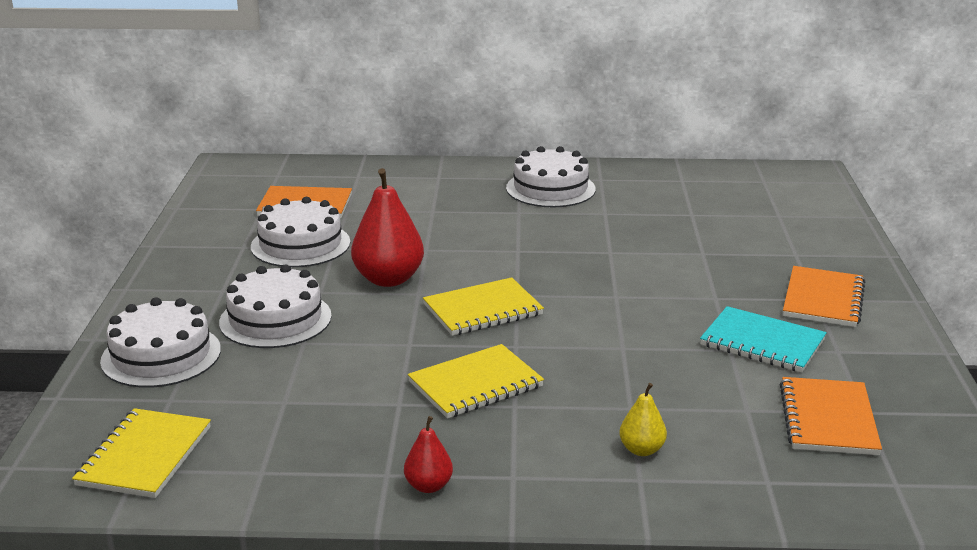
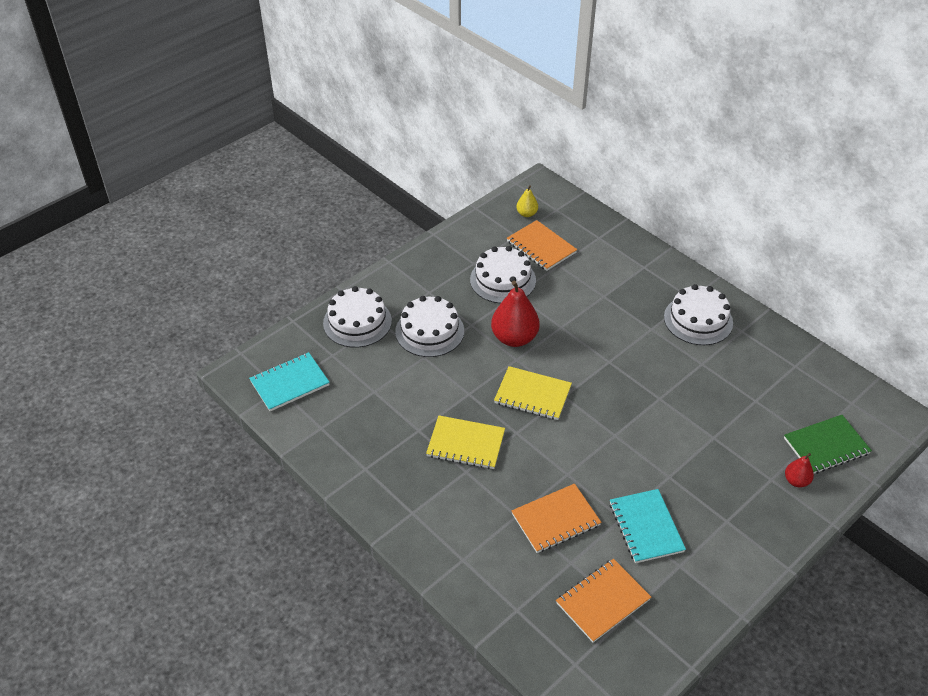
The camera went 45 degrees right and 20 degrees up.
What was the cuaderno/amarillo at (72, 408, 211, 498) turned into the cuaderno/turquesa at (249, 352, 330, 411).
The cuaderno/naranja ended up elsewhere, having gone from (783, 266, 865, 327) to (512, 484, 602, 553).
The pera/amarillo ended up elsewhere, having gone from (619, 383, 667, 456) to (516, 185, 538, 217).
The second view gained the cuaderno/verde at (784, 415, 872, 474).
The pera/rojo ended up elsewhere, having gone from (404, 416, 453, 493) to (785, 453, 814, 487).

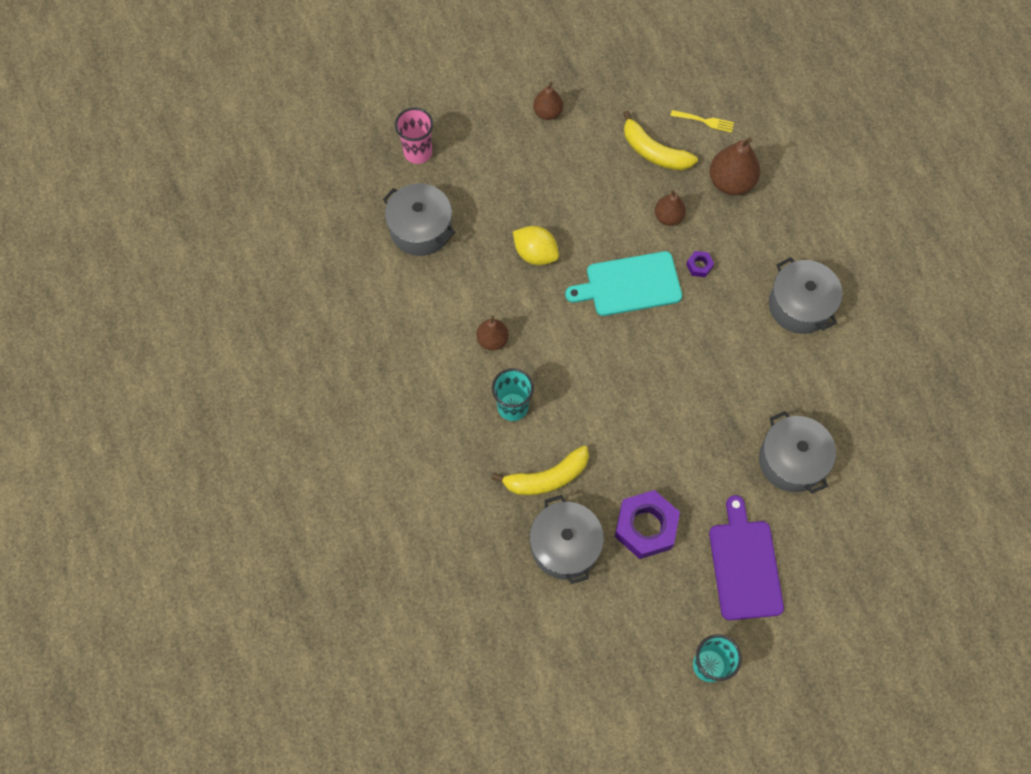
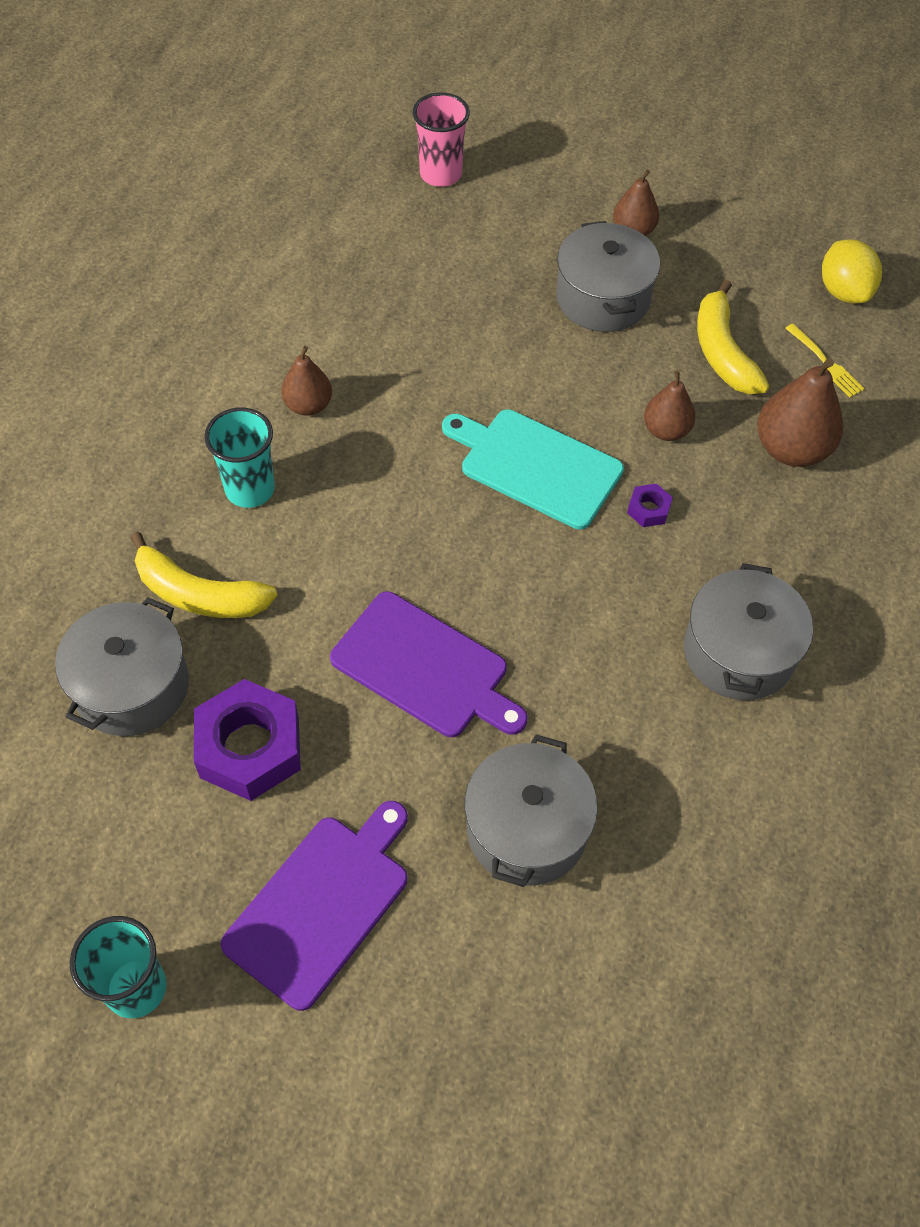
The camera went 40 degrees right and 10 degrees down.
The second view gained the tabla de cortar/morado at (330, 591, 527, 737).
The olla/gris ended up elsewhere, having gone from (383, 183, 455, 256) to (556, 221, 660, 332).
The limón/amarillo ended up elsewhere, having gone from (513, 226, 559, 265) to (822, 239, 882, 303).

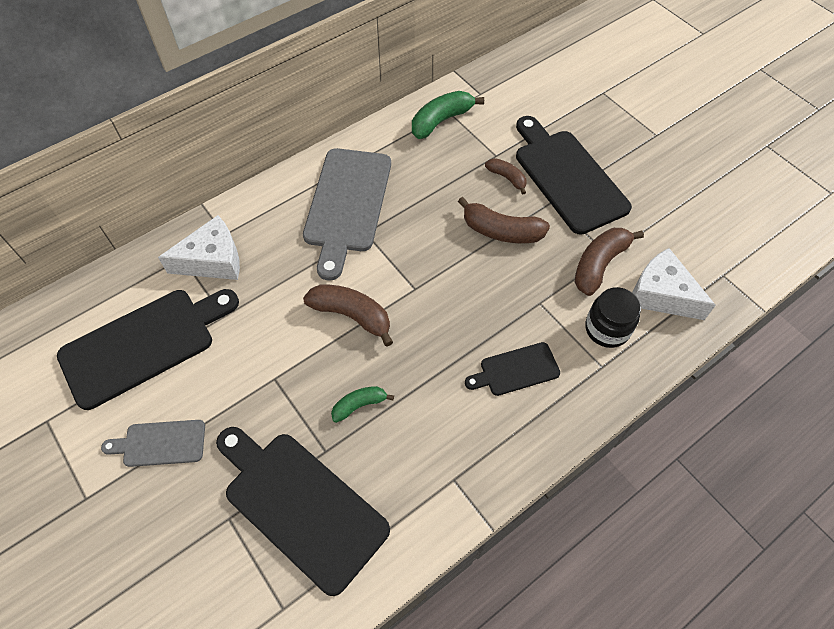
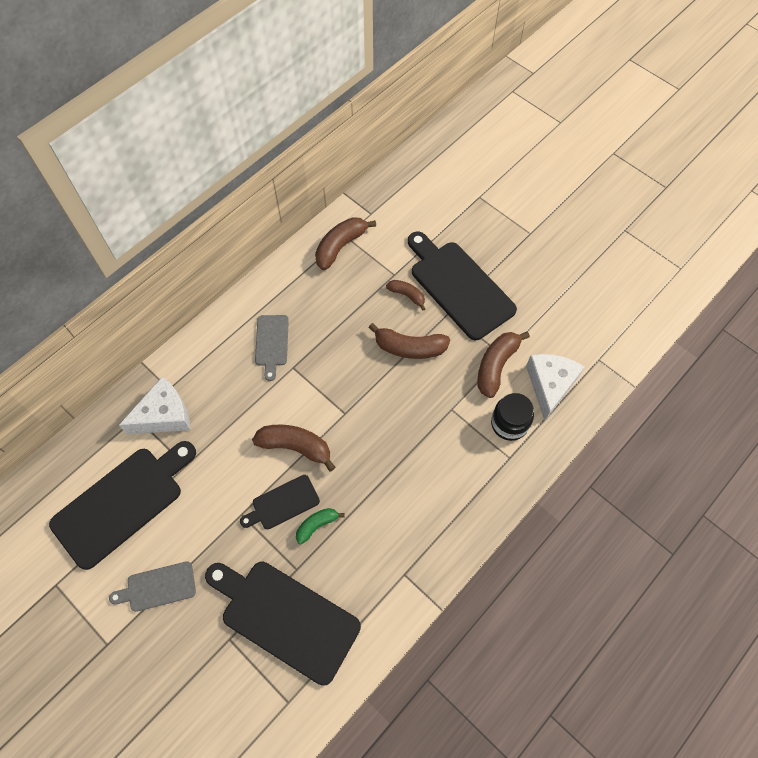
The camera went 10 degrees left and 5 degrees up.
The tabla de cortar/negro ended up elsewhere, having gone from (465, 342, 560, 396) to (240, 475, 320, 529).
The size of the tabla de cortar/gris at (303, 148, 391, 280) changed by a factor of 0.52.
What was the plátano/verde at (412, 91, 484, 139) turned into the plátano/marrón at (315, 217, 376, 270).
The queso/blanco at (632, 248, 716, 320) ended up facing another way, 75 degrees clockwise from before.

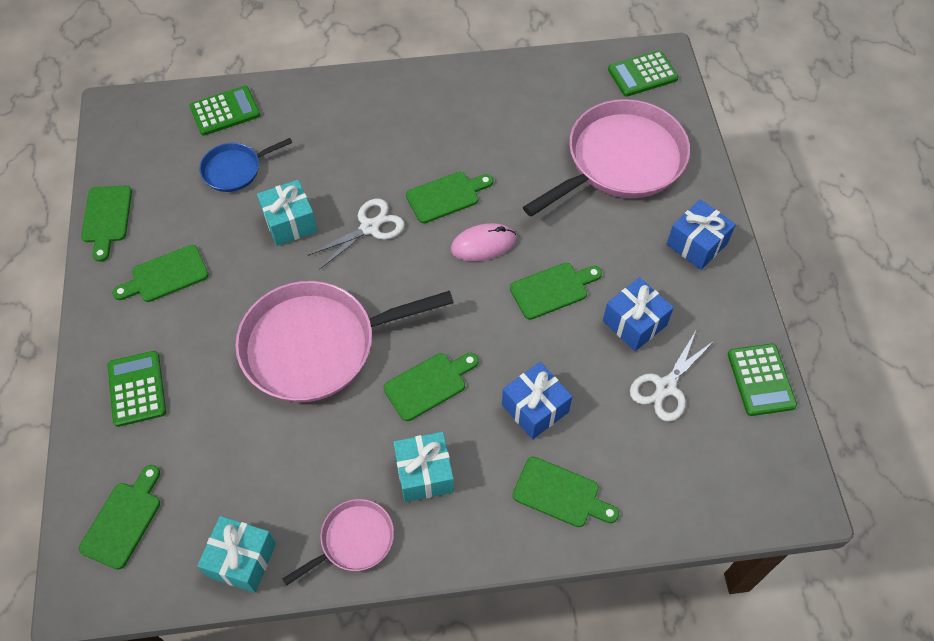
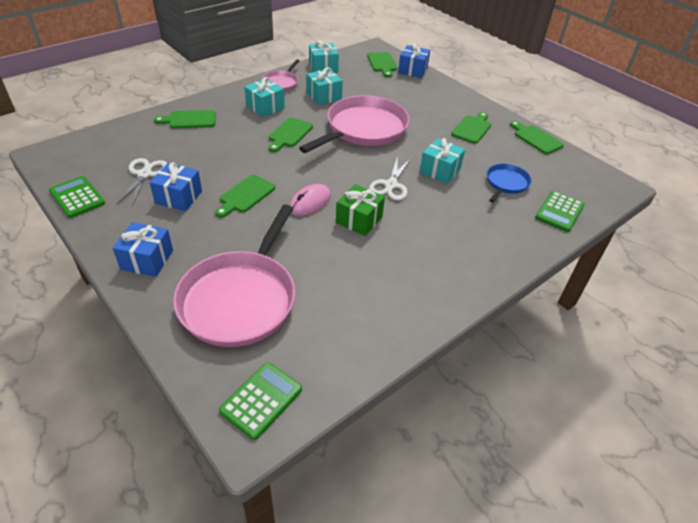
The camera went 145 degrees right and 15 degrees down.
The second view gained the regalo/turquesa at (307, 67, 343, 105).
Where the tabla de cortar/verde stood at (406, 172, 493, 223), the regalo/verde came to stand at (336, 184, 385, 236).
The regalo/azul ended up elsewhere, having gone from (502, 362, 573, 439) to (398, 43, 430, 78).
The second view lost the calculadora/verde at (107, 351, 166, 427).

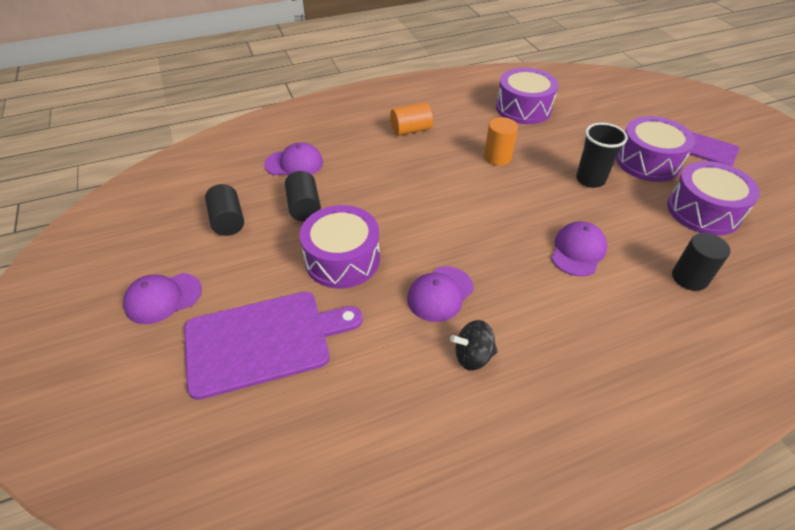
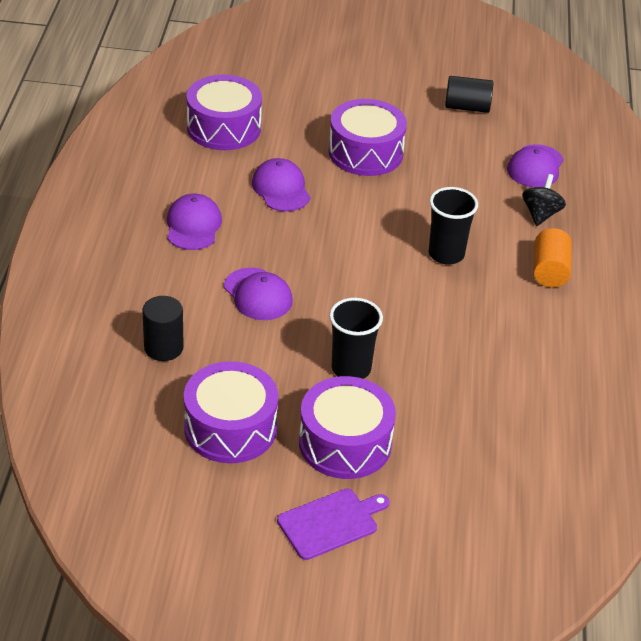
The camera went 115 degrees right and 5 degrees down.
The gorra/morado ended up elsewhere, having gone from (123, 273, 202, 324) to (167, 194, 222, 250).
The tambor/morado ended up elsewhere, having gone from (496, 68, 559, 124) to (186, 75, 262, 150).
The second view gained the vaso/negro at (429, 187, 478, 265).
The peonza/negro ended up elsewhere, having gone from (450, 320, 498, 371) to (522, 174, 566, 226).
The second view lost the tabla de cortar/morado at (184, 292, 363, 400).
The second view lost the cilindro/negro at (285, 171, 321, 221).
The second view lost the cilindro/naranja at (484, 117, 518, 166).

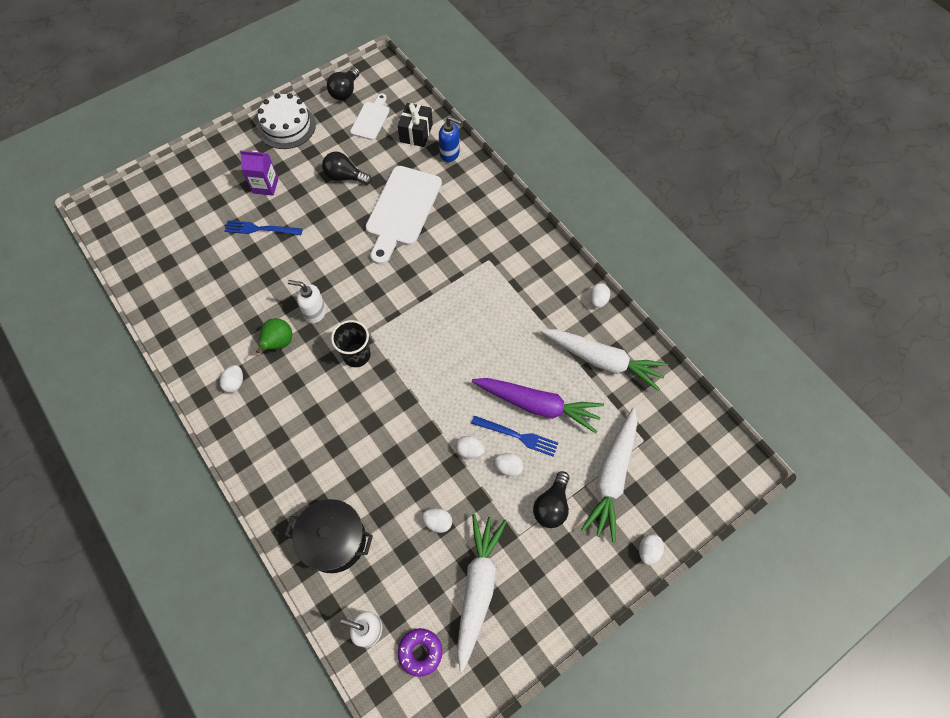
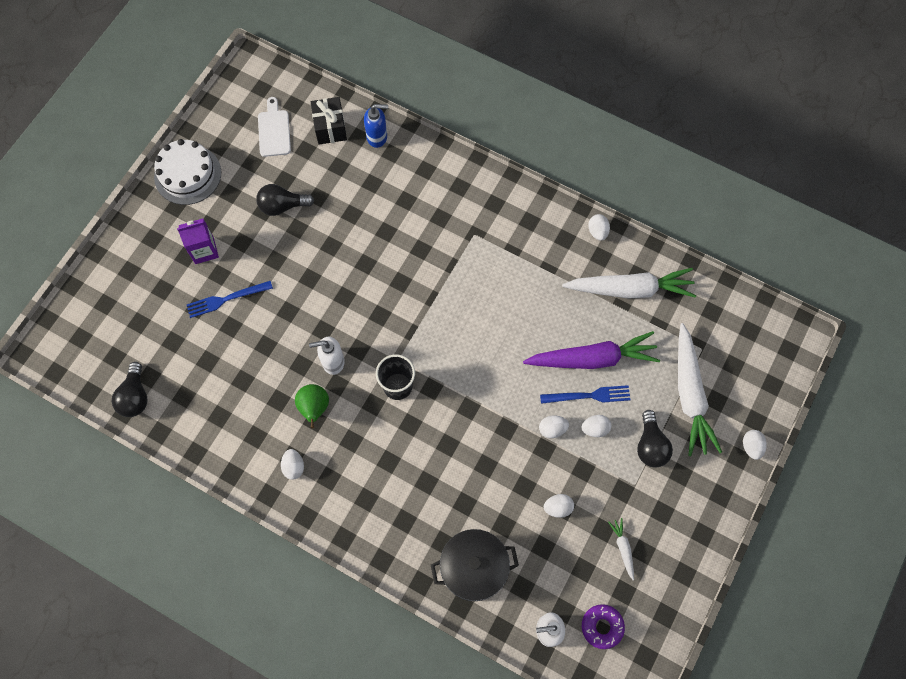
The camera went 25 degrees left and 5 degrees up.
The bombilla/negro ended up elsewhere, having gone from (327, 67, 360, 100) to (112, 362, 147, 417).
The size of the zanahoria/blanco at (457, 514, 507, 672) changed by a factor of 0.43.
The second view lost the tabla de cortar/blanco at (365, 166, 442, 265).

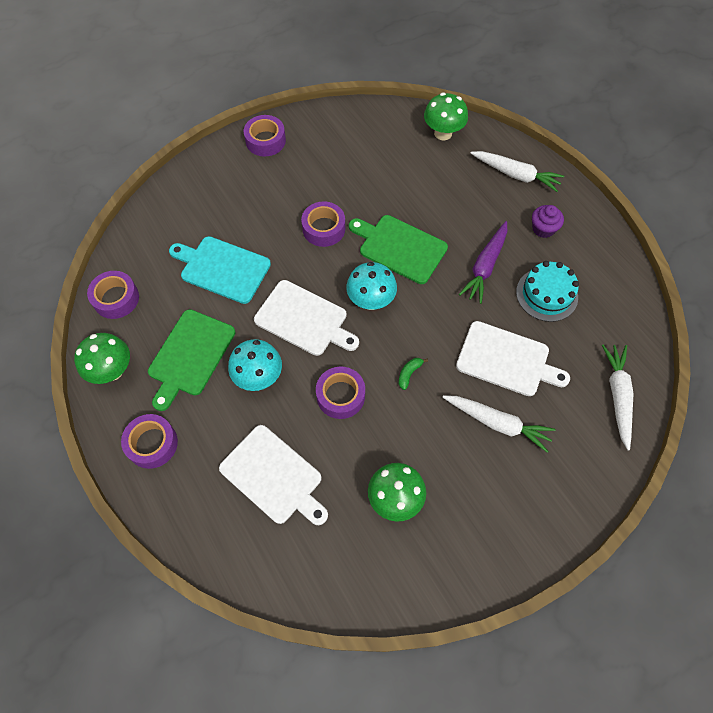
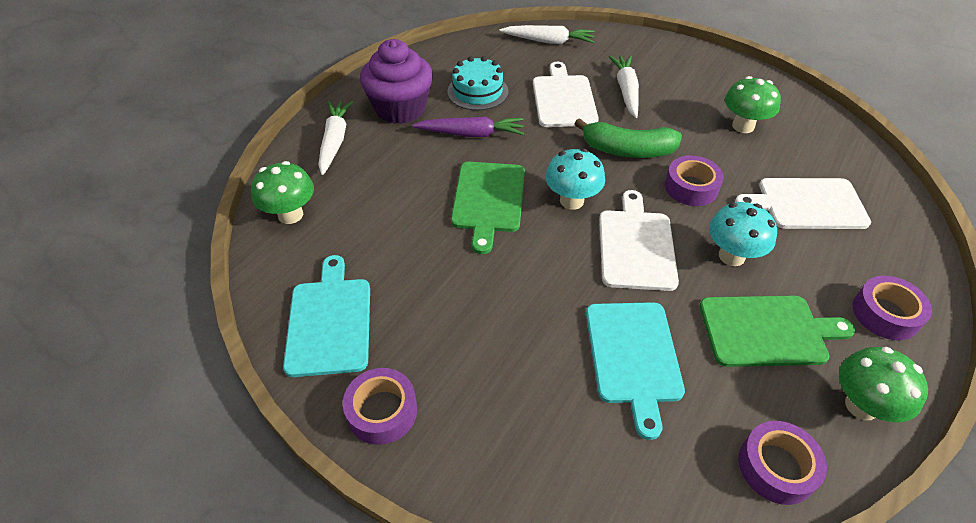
The camera went 115 degrees left and 15 degrees down.
The second view gained the tabla de cortar/turquesa at (283, 255, 370, 377).
The size of the magdalena/morado at (532, 205, 564, 238) changed by a factor of 2.07.
The zanahoria/blanco at (602, 345, 634, 451) ended up facing another way, 150 degrees counterclockwise from before.
The size of the plátano/verde at (399, 358, 428, 390) changed by a factor of 2.45.
The tabla de cortar/blanco at (219, 425, 328, 525) ended up facing another way, 105 degrees counterclockwise from before.
The second view lost the cinta adhesiva/morado at (301, 201, 345, 247).

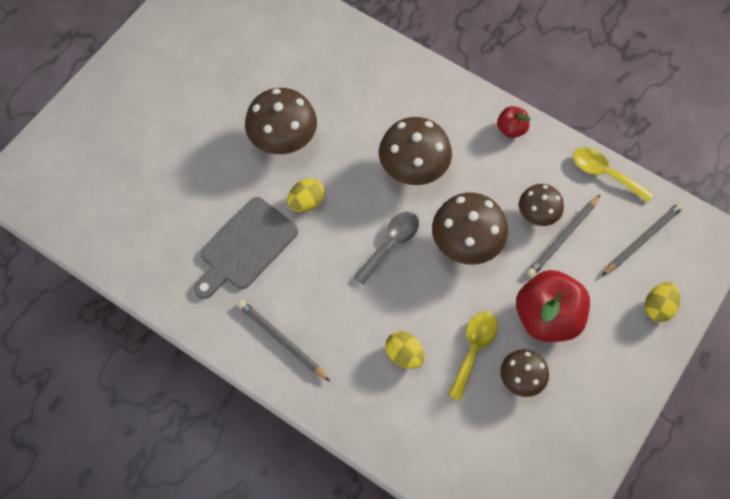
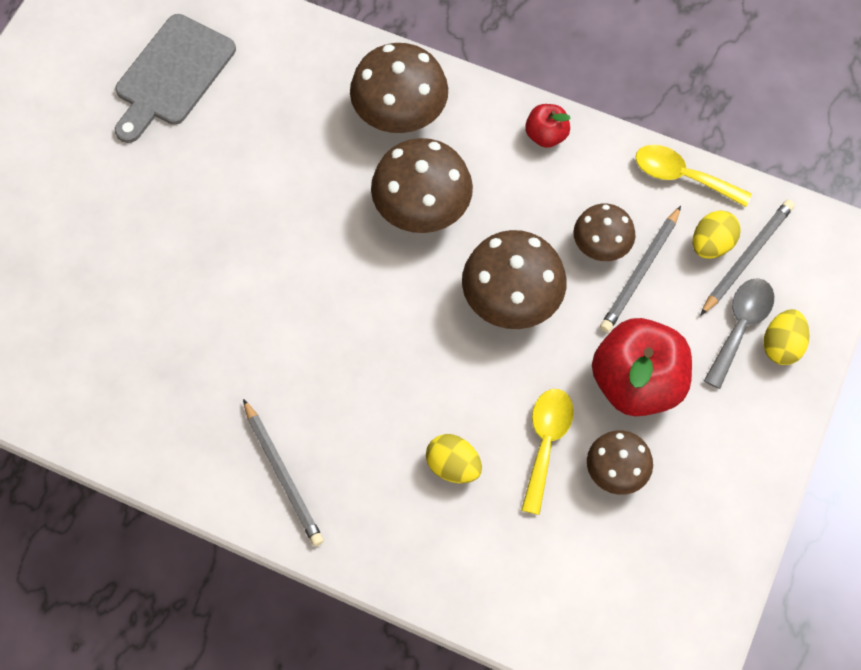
The camera went 10 degrees left and 0 degrees up.
The tabla de cortar/gris ended up elsewhere, having gone from (194, 197, 298, 299) to (115, 14, 236, 143).
The lápiz/gris at (238, 300, 330, 381) ended up facing another way, 150 degrees counterclockwise from before.
The seta/marrón ended up elsewhere, having gone from (245, 88, 317, 154) to (350, 43, 448, 133).
The huevo/amarillo ended up elsewhere, having gone from (287, 178, 325, 212) to (693, 210, 741, 259).
The cuchara/gris ended up elsewhere, having gone from (353, 212, 419, 285) to (704, 278, 774, 389).

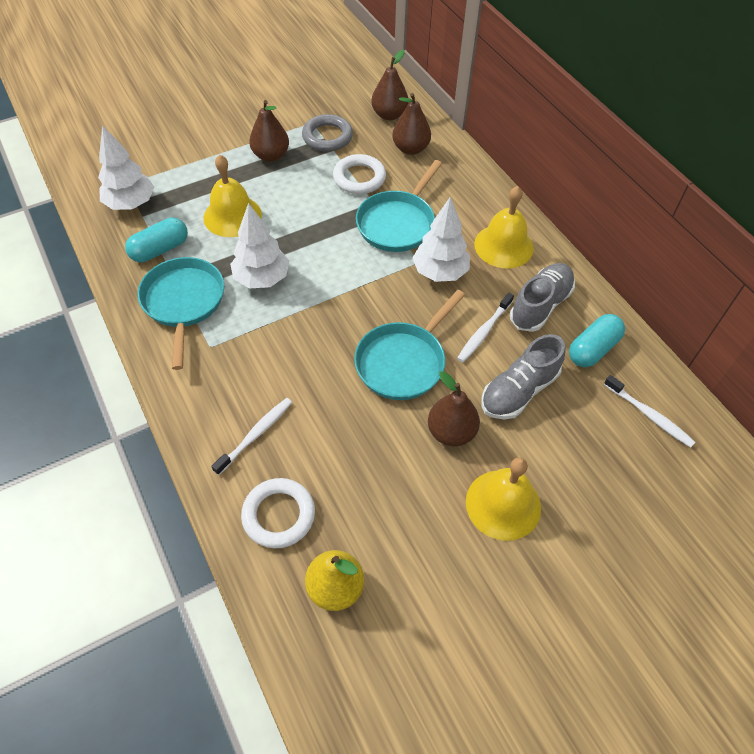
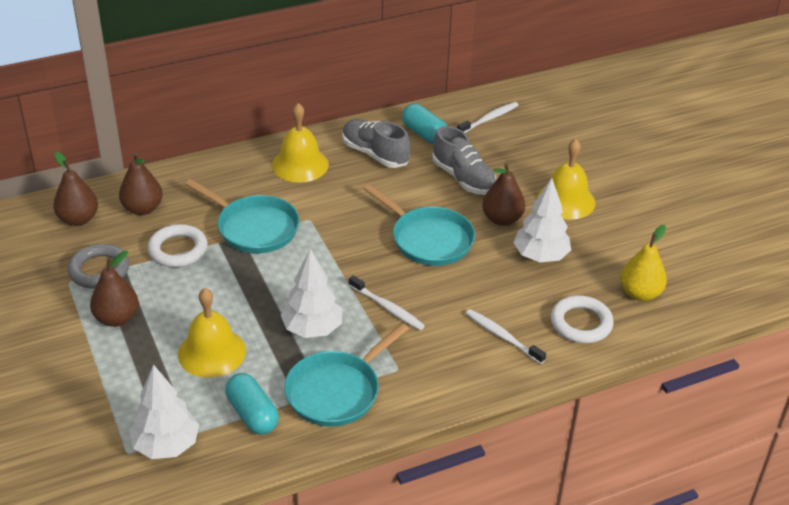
The camera went 85 degrees left and 15 degrees down.
The sartén/turquesa at (138, 257, 224, 370) ended up facing another way, 45 degrees counterclockwise from before.
The cepillo de dientes/blanco ended up elsewhere, having gone from (457, 293, 514, 362) to (349, 275, 425, 330).
The árbol/blanco ended up elsewhere, having gone from (412, 197, 470, 282) to (513, 178, 571, 262).

